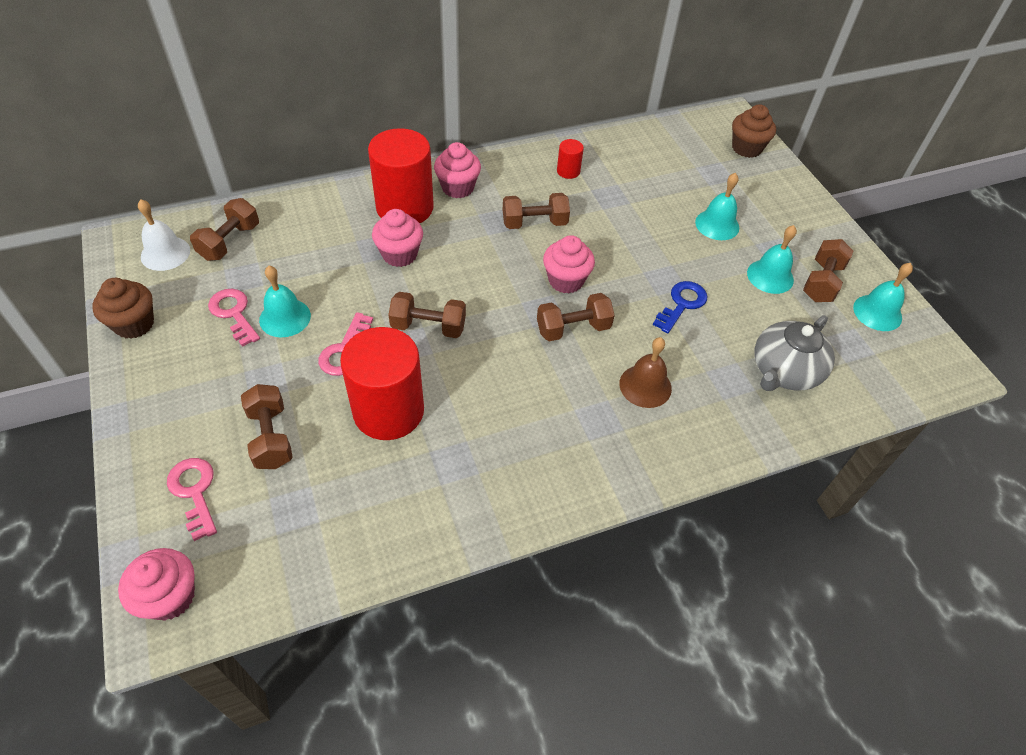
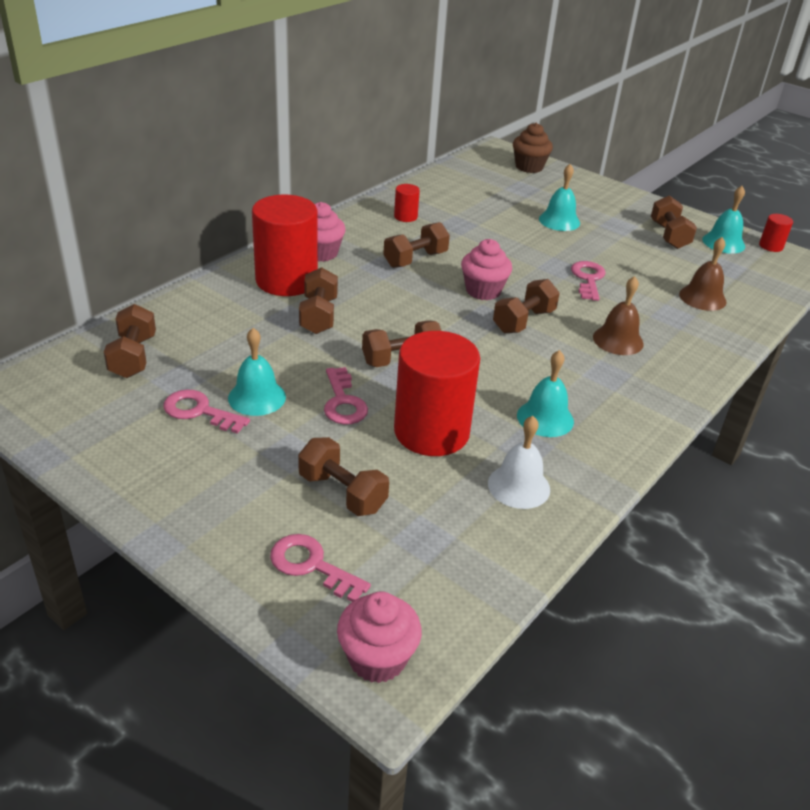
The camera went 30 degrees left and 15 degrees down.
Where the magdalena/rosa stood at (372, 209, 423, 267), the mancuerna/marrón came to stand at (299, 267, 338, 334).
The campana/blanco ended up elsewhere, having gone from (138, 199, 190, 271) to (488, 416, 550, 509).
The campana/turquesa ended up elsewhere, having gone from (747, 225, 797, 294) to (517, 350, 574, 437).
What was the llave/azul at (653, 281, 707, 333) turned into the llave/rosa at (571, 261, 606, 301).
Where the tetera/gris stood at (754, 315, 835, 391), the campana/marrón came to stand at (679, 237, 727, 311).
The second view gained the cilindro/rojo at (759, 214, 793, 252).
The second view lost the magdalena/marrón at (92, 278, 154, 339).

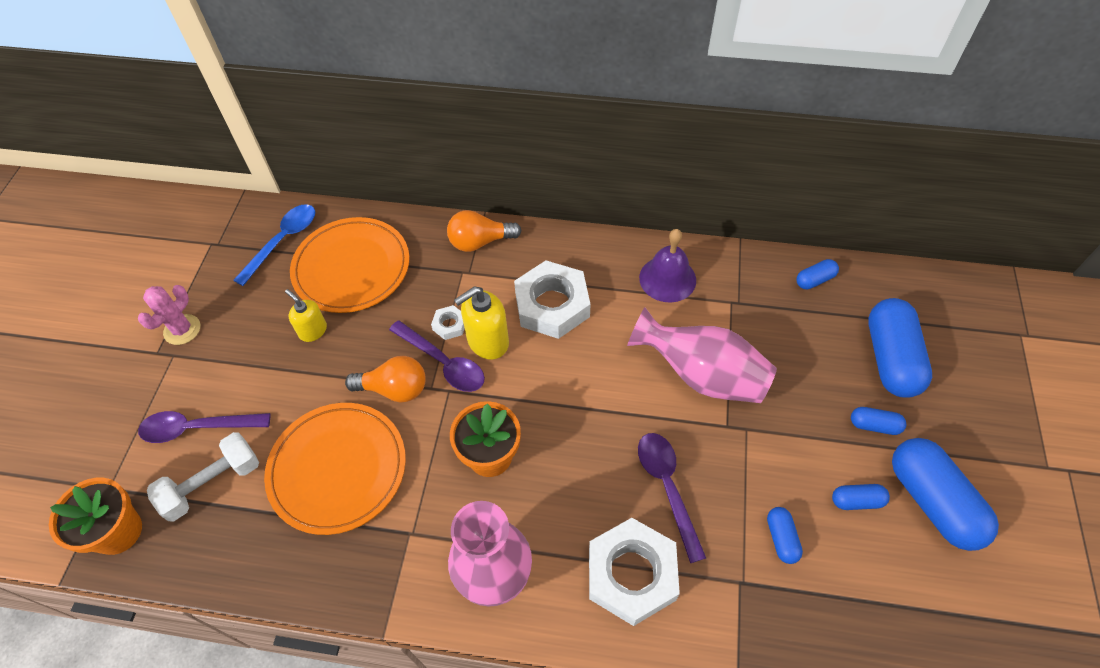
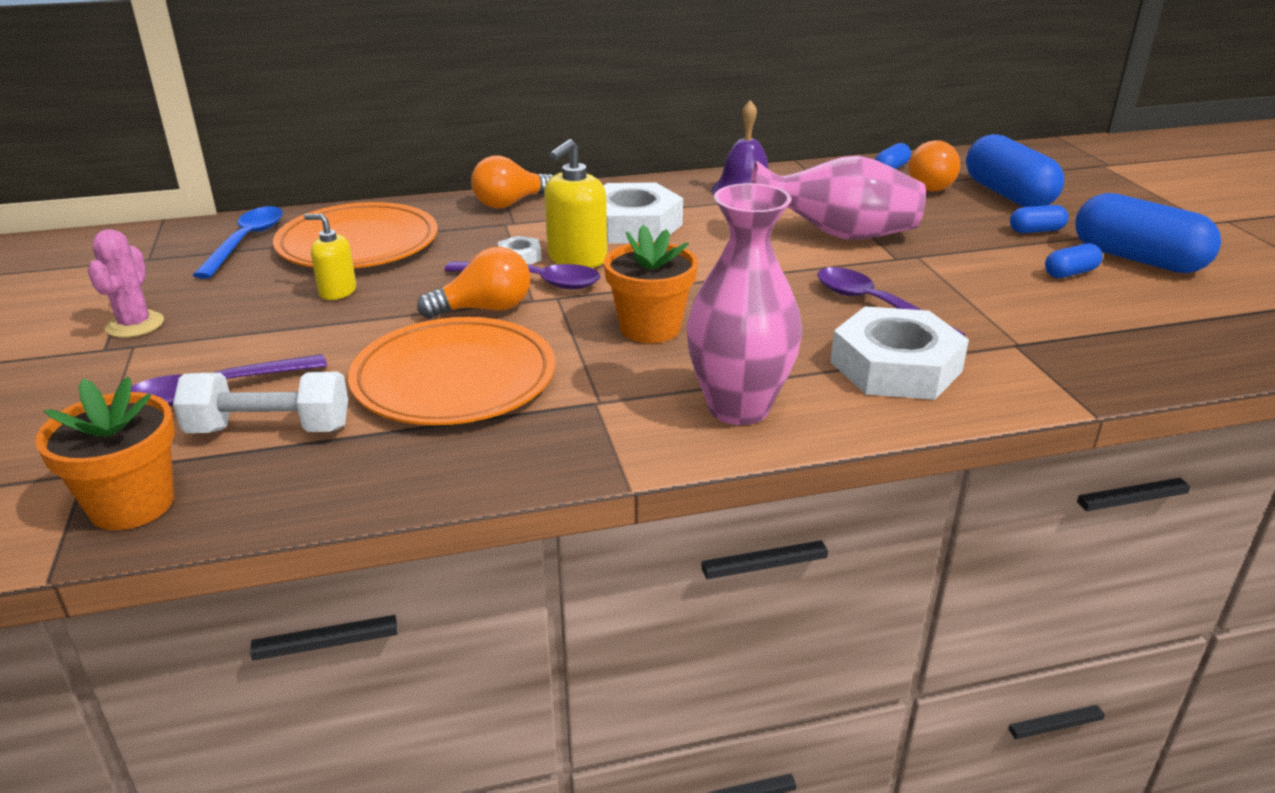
The camera went 25 degrees left and 25 degrees down.
The mancuerna/blanco at (147, 432, 259, 521) ended up facing another way, 60 degrees clockwise from before.
The second view gained the bombilla/naranja at (908, 140, 961, 192).
The second view lost the cápsula/azul at (767, 507, 803, 564).

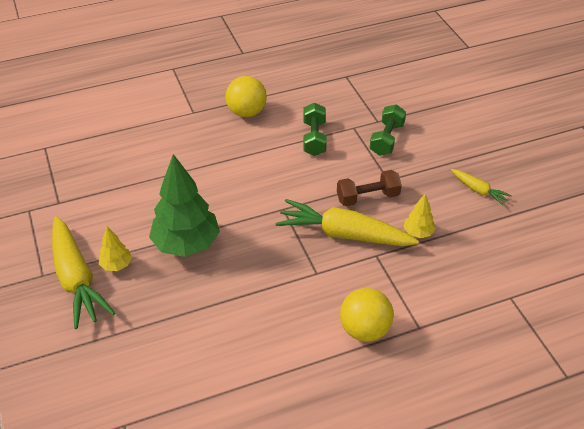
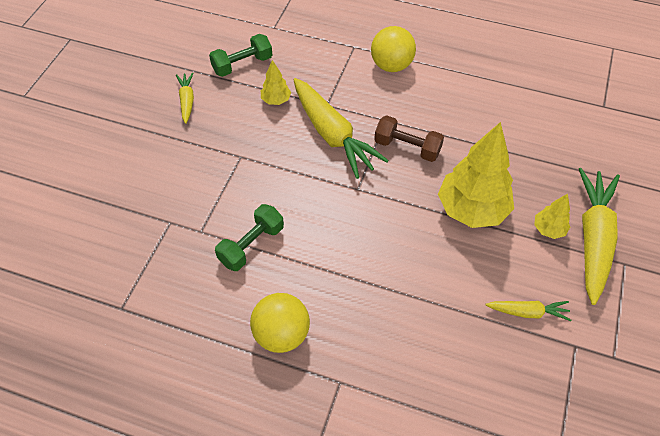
The camera went 140 degrees left and 10 degrees up.
The mancuerna/verde ended up elsewhere, having gone from (370, 104, 406, 156) to (209, 34, 272, 77).
The mancuerna/marrón ended up elsewhere, having gone from (337, 170, 402, 206) to (374, 115, 444, 162).
What was the árbol/verde at (149, 154, 220, 257) turned into the árbol/amarillo at (438, 122, 514, 228).
The second view gained the zanahoria/amarillo at (486, 301, 571, 321).

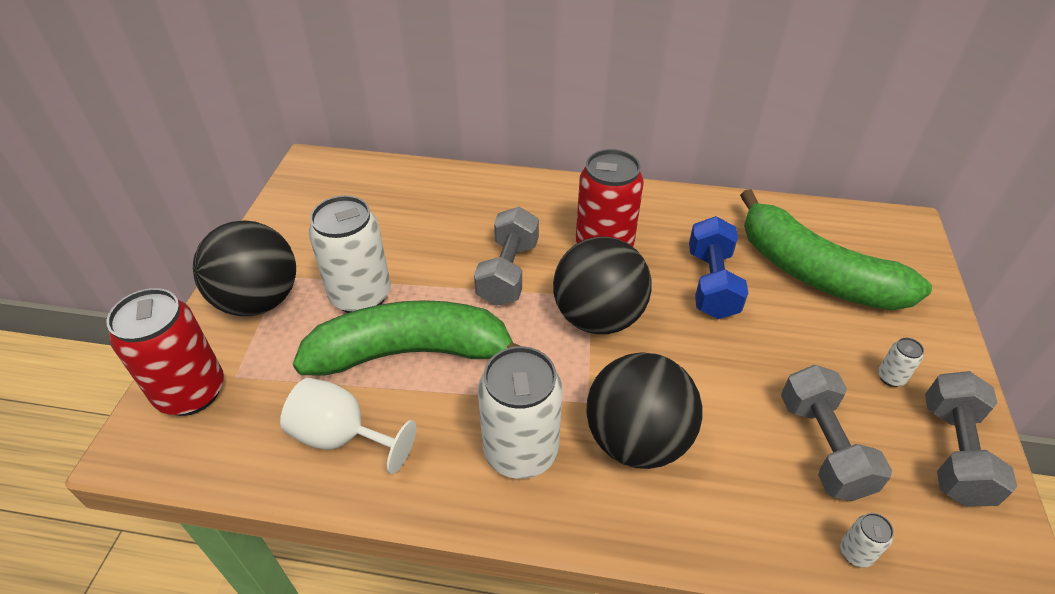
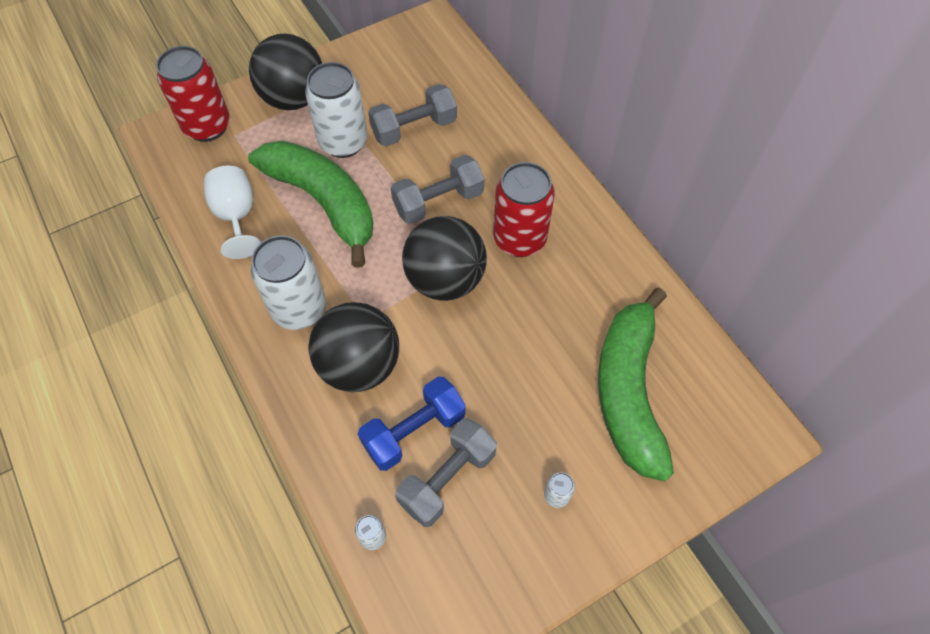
The camera went 50 degrees right and 15 degrees up.
The mancuerna/azul ended up elsewhere, having gone from (689, 216, 748, 319) to (358, 376, 466, 471).
The mancuerna/gris ended up elsewhere, having gone from (925, 371, 1017, 507) to (368, 84, 457, 147).

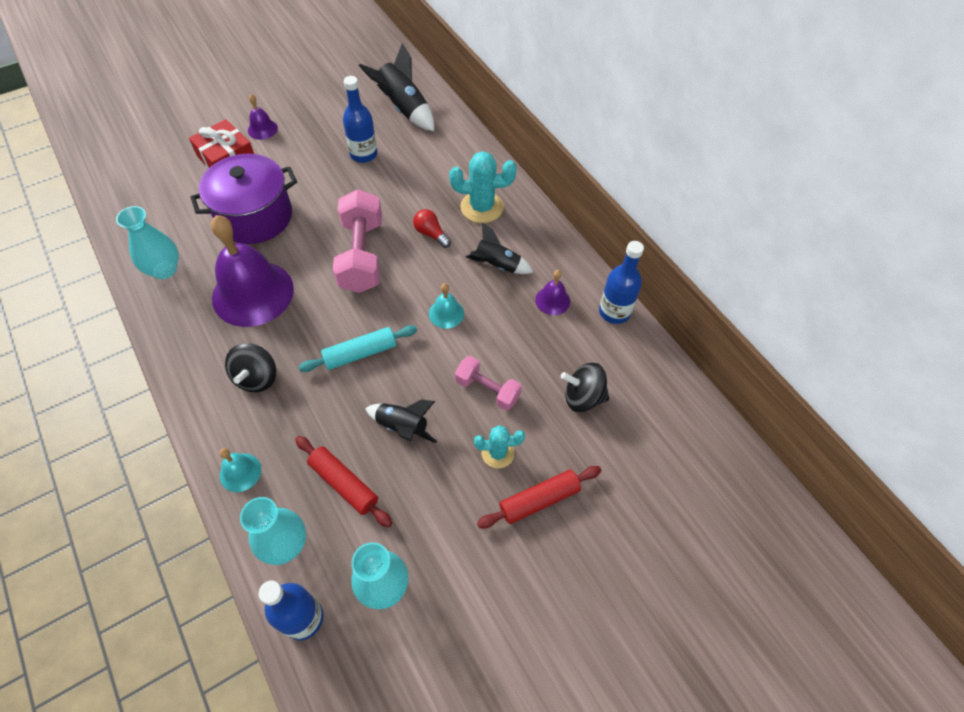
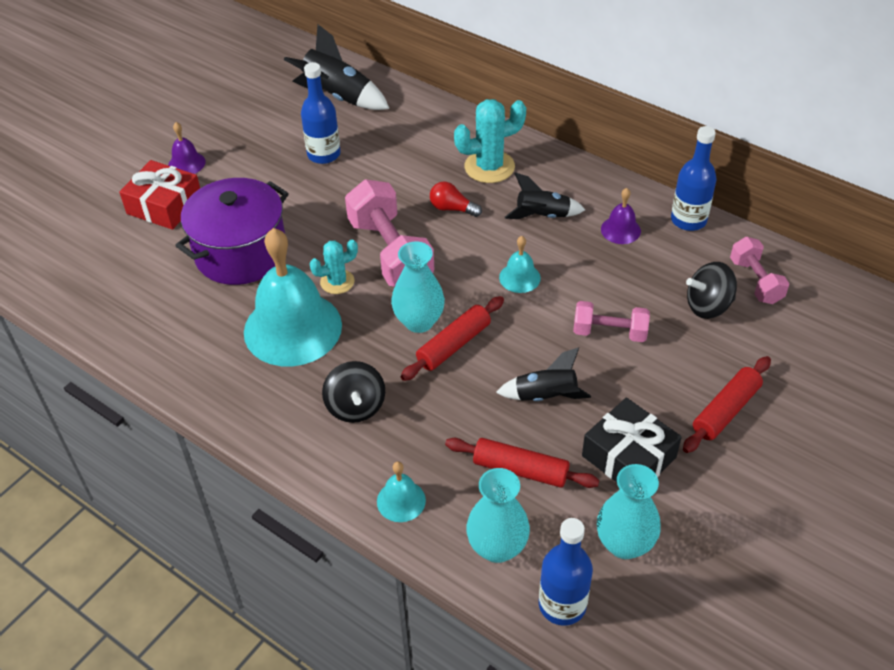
The camera went 20 degrees left and 10 degrees down.
What was the campana/morado at (211, 215, 294, 327) turned into the campana/turquesa at (244, 228, 342, 366).
The cactus/turquesa ended up elsewhere, having gone from (474, 425, 525, 468) to (310, 240, 358, 294).
The florero/turquesa ended up elsewhere, having gone from (116, 206, 179, 279) to (391, 242, 445, 333).
What was the rodillo/turquesa at (298, 325, 417, 372) turned into the rodillo/rojo at (400, 296, 504, 381).
The second view gained the regalo/negro at (582, 397, 682, 482).
The second view gained the mancuerna/rosa at (730, 237, 789, 304).

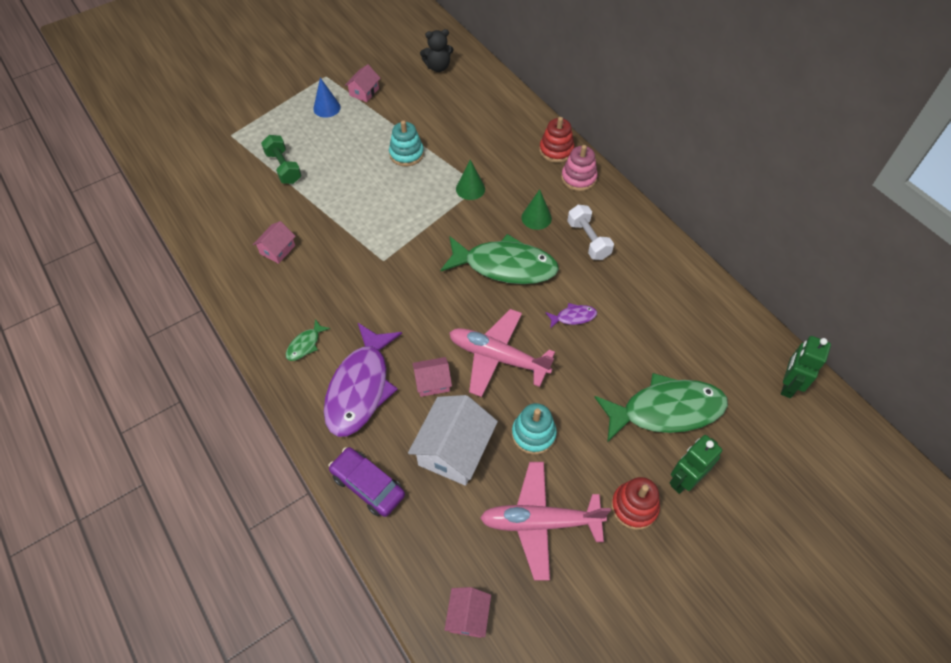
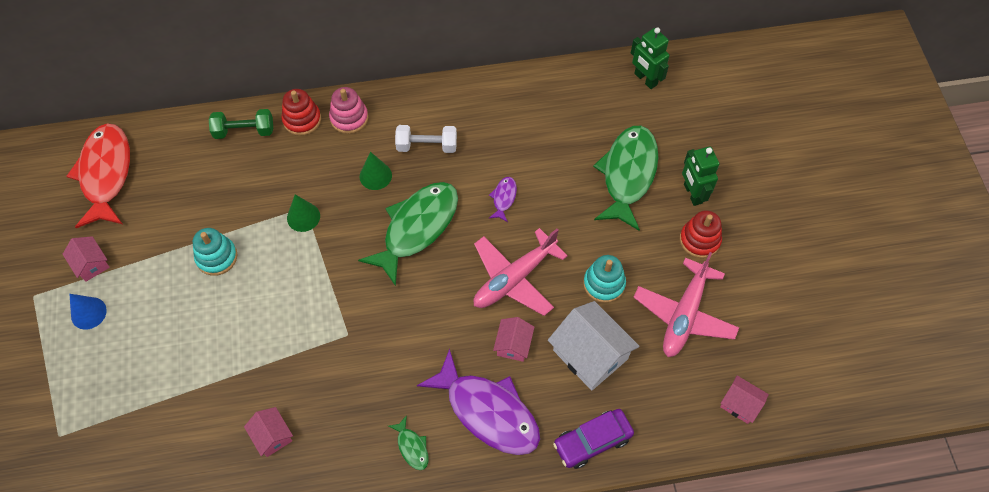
The camera went 65 degrees left and 5 degrees up.
Where the osito/negro stood at (420, 29, 454, 72), the pez/rojo came to stand at (66, 123, 130, 228).
The mancuerna/verde ended up elsewhere, having gone from (261, 135, 302, 184) to (209, 109, 273, 139).

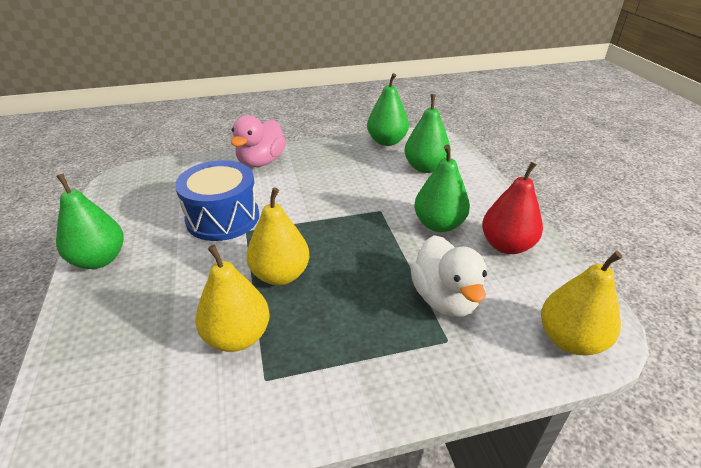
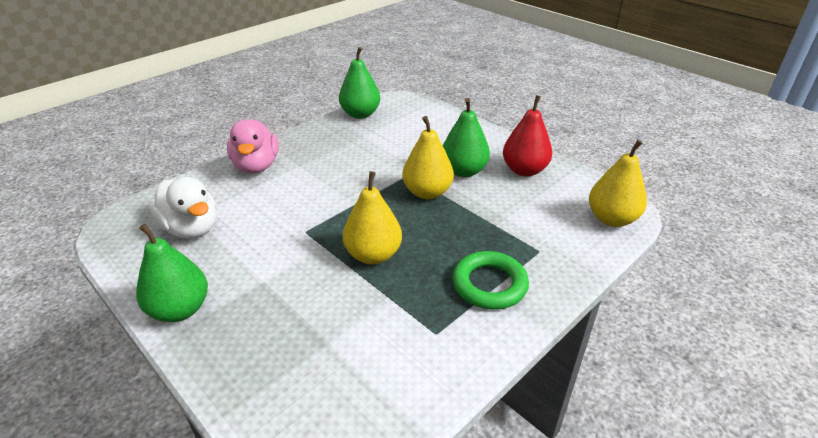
The camera went 30 degrees left and 0 degrees up.
The pato/blanco ended up elsewhere, having gone from (410, 235, 487, 317) to (150, 177, 216, 239).
The pera/amarillo ended up elsewhere, having gone from (195, 245, 270, 352) to (402, 116, 454, 199).
The second view gained the anillo/verde at (452, 251, 529, 310).
The second view lost the tambor/azul at (175, 160, 259, 241).
The second view lost the pera/verde at (404, 94, 451, 173).

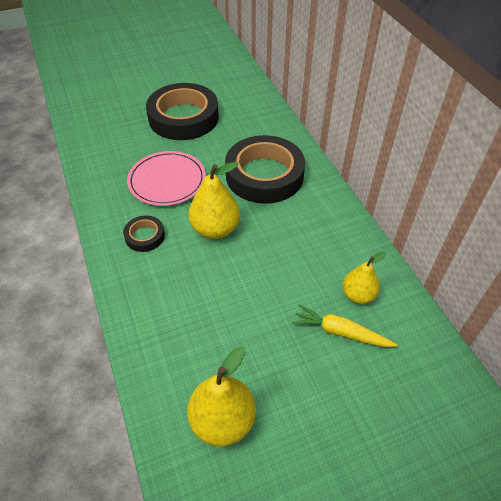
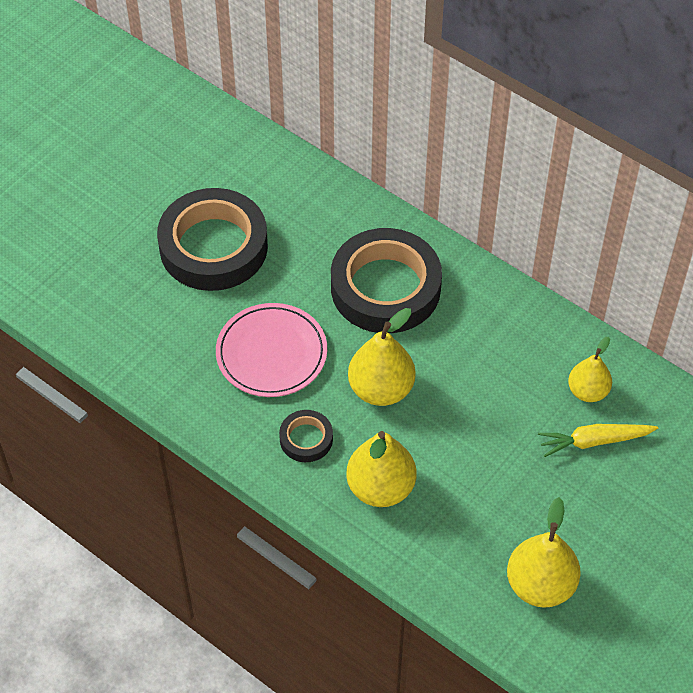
The camera went 30 degrees left and 5 degrees up.
The second view gained the pera/amarillo at (346, 431, 417, 507).

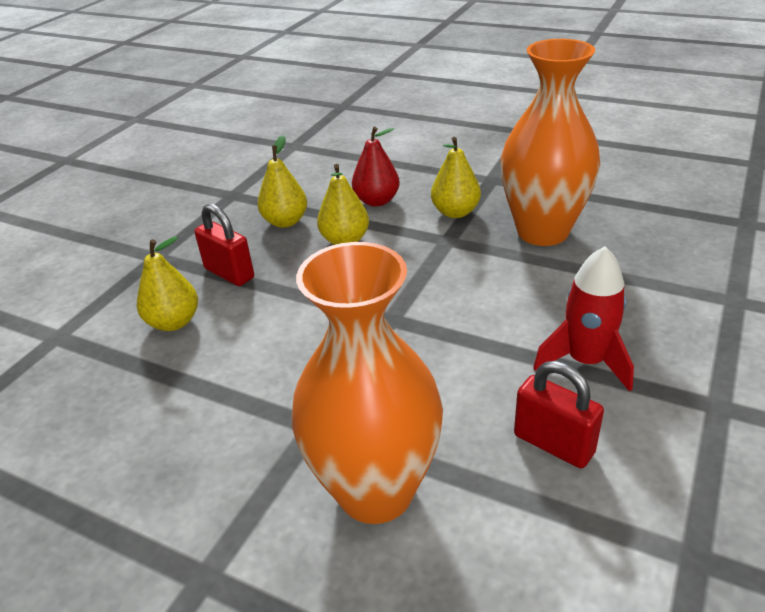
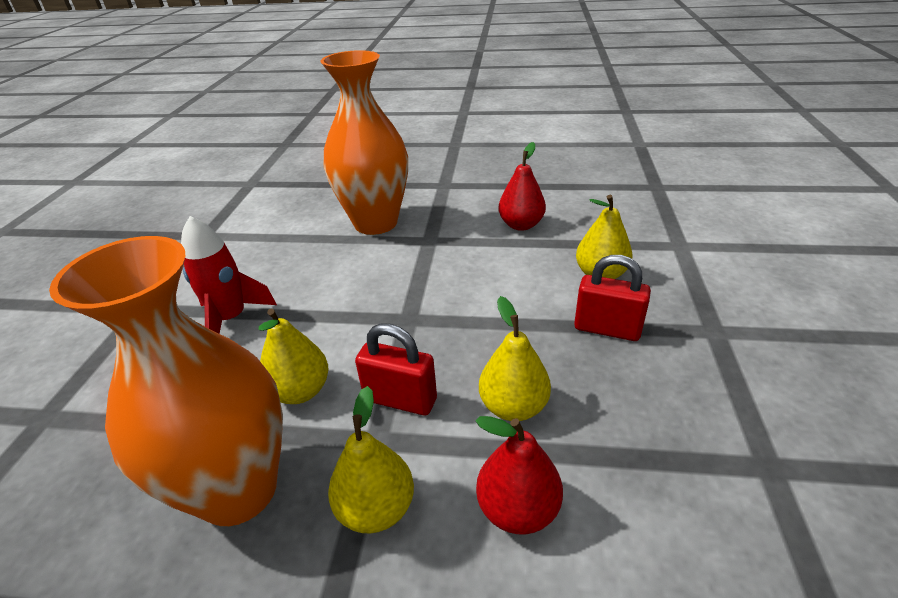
The camera went 160 degrees right and 0 degrees up.
The pera/amarillo ended up elsewhere, having gone from (257, 135, 307, 228) to (259, 308, 328, 404).
The candado/rojo ended up elsewhere, having gone from (514, 361, 604, 468) to (355, 323, 437, 415).
The second view gained the pera/rojo at (499, 142, 546, 231).

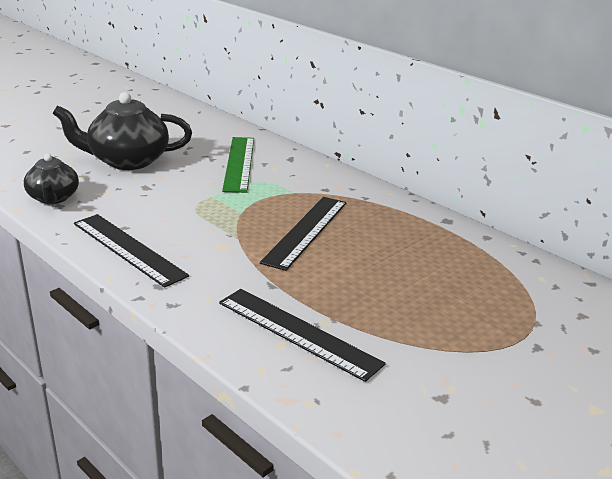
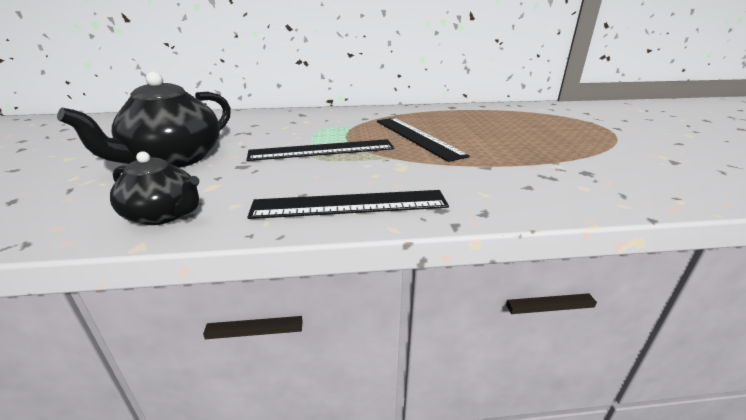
The camera went 50 degrees left and 0 degrees up.
The regla/negro ended up elsewhere, having gone from (219, 289, 386, 382) to (247, 139, 394, 161).
The second view lost the regla/verde at (222, 137, 254, 193).

